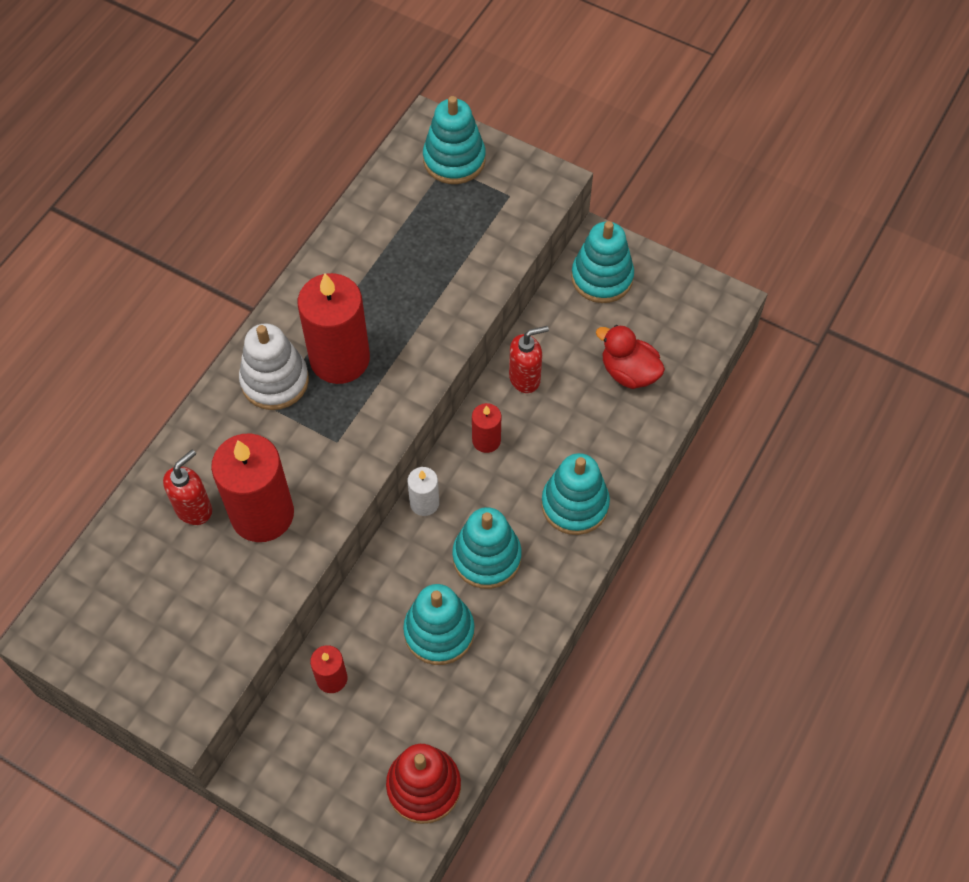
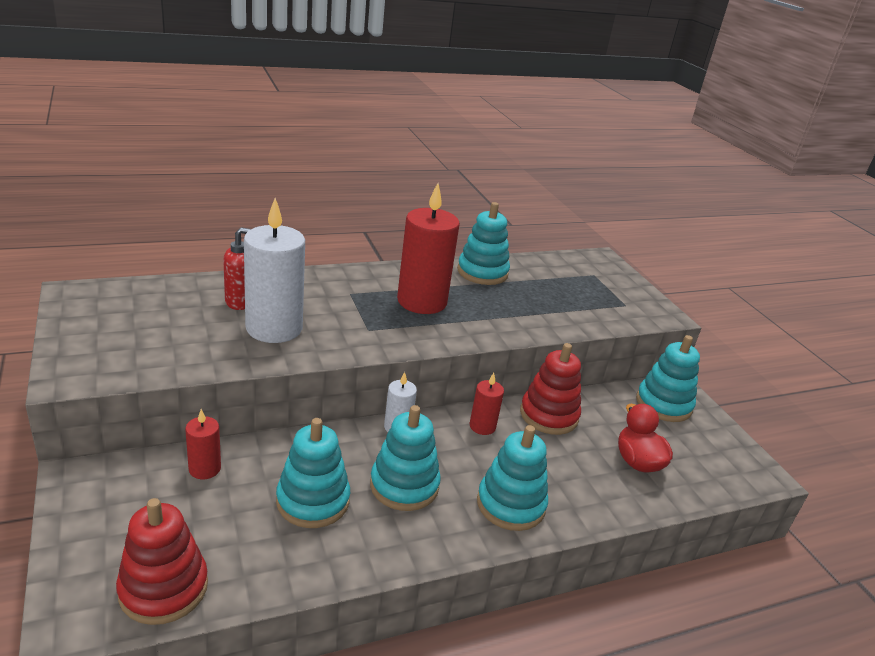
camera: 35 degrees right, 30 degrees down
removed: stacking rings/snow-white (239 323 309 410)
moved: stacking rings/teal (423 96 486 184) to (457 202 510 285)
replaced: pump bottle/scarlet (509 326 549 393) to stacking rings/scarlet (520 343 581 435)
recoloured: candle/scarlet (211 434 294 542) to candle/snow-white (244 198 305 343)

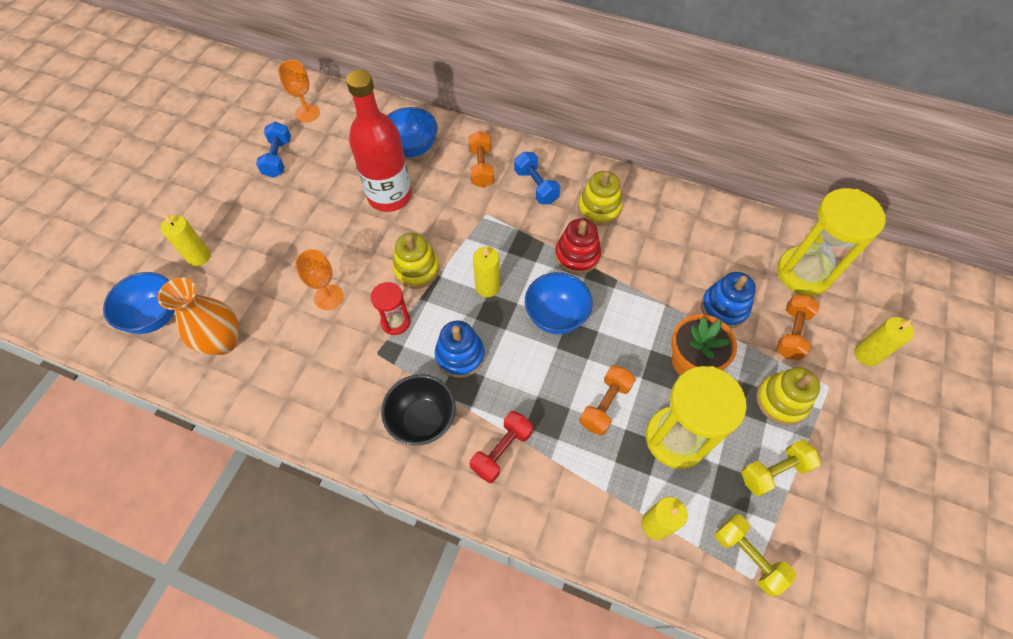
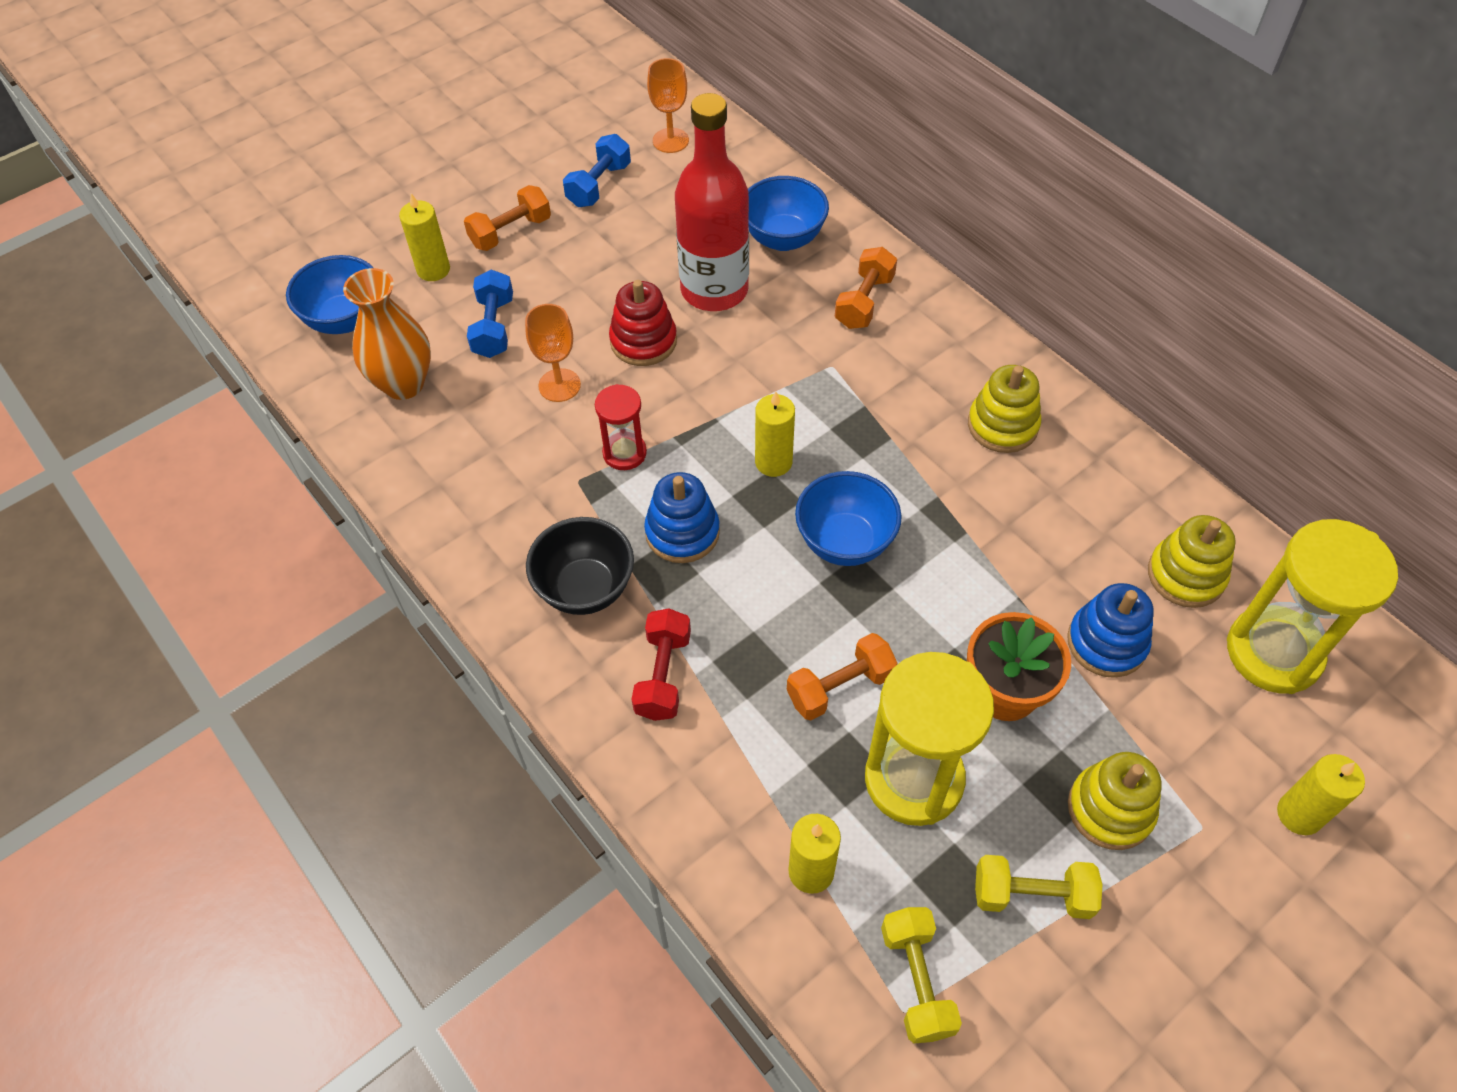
camera: 30 degrees right, 5 degrees down
moved: free weight/cobalt (514 152 560 204) to (467 270 513 358); stacking rings/scarlet (555 218 601 274) to (609 280 677 366); stacking rings/bright yellow (392 233 439 289) to (1148 515 1236 608); free weight/bright orange (776 295 820 360) to (464 185 551 251)
turned: free weight/scarlet (470 411 533 483) = (631 608 691 721) 60 degrees counterclockwise

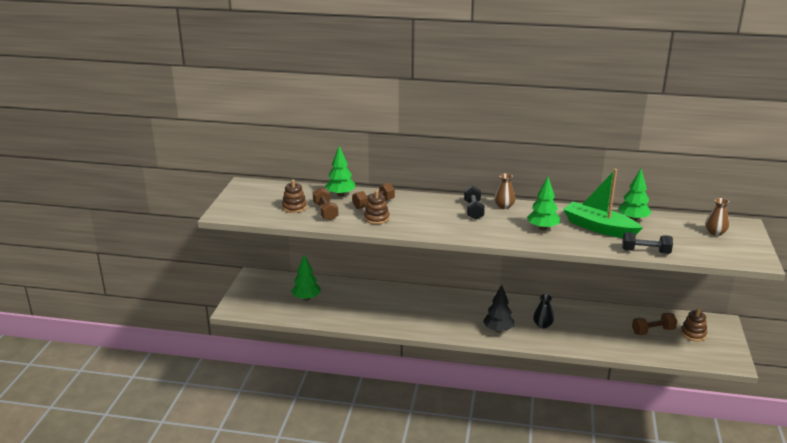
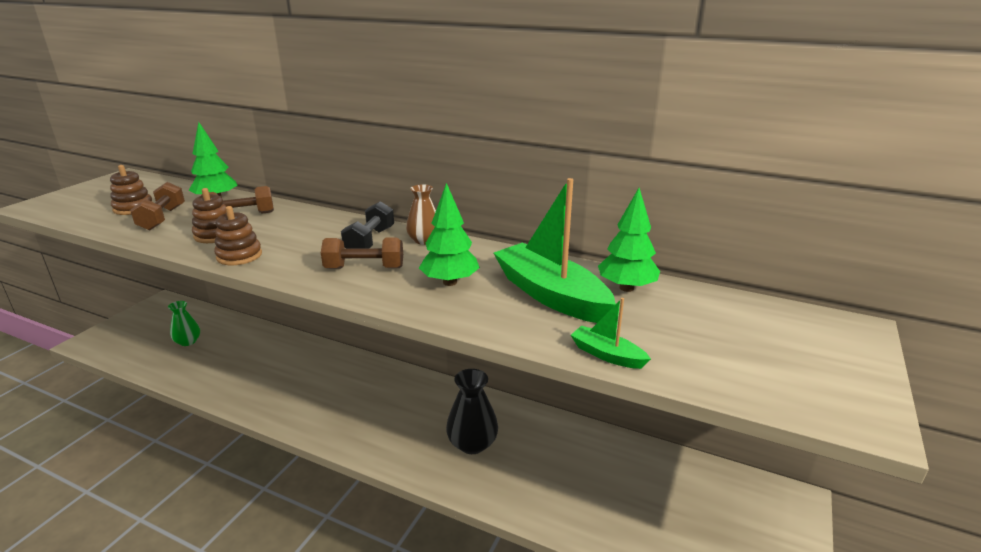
camera: 15 degrees right, 0 degrees up
removed: flower vase/dark brown (705 198 729 236); toy tree/jet-black (483 284 514 332)
moved: stacking rings/dark brown (681 308 707 341) to (214 206 262 265); free weight/dark brown (632 313 677 335) to (321 238 403 269)
replaced: free weight/jet-black (622 232 673 254) to boat/green (571 298 651 369); toy tree/green (291 255 320 301) to flower vase/green (168 301 200 346)
resized: flower vase/jet-black (533 294 554 328) = (446 369 498 454) x1.50

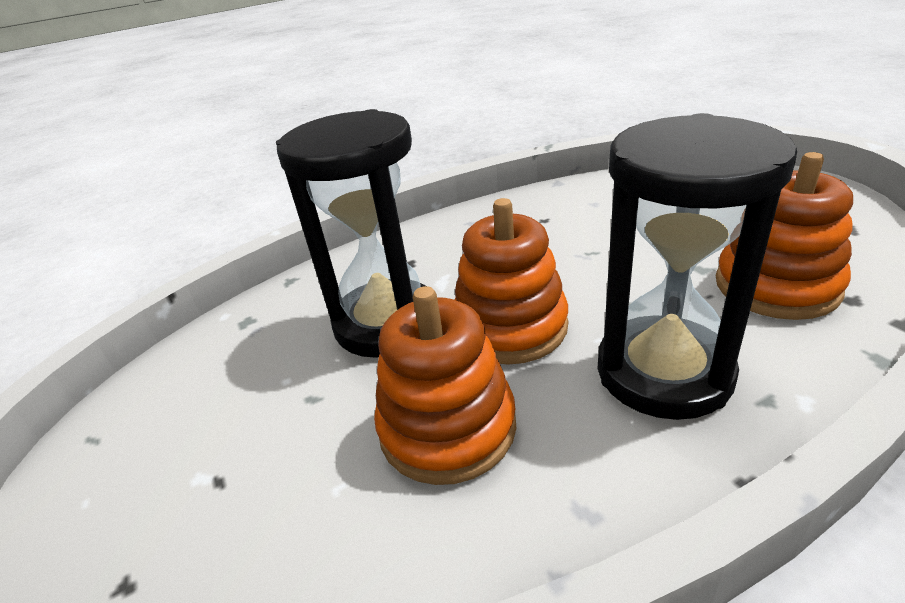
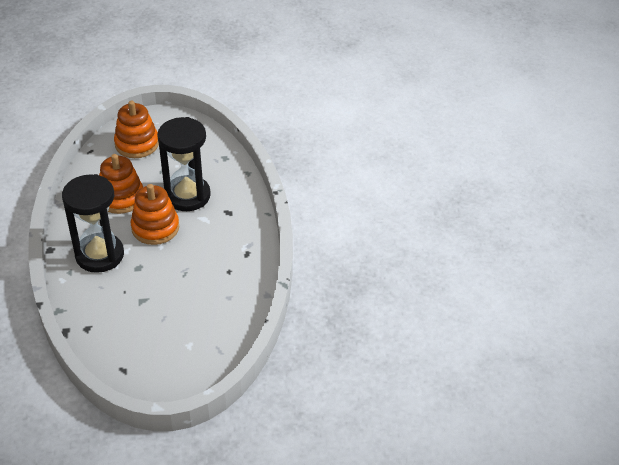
camera: 105 degrees right, 10 degrees up
moved: stacking rings/bright orange (716 152 853 320) to (114 101 159 158)

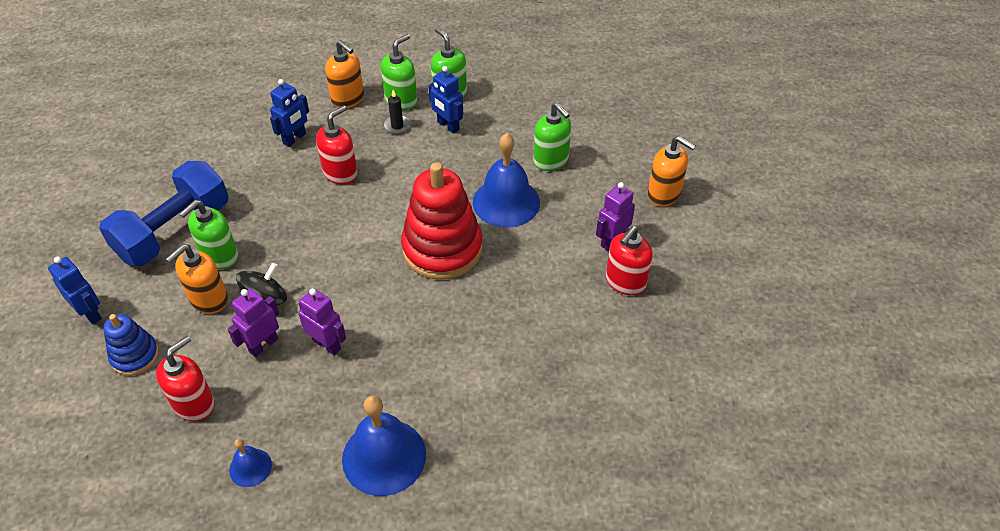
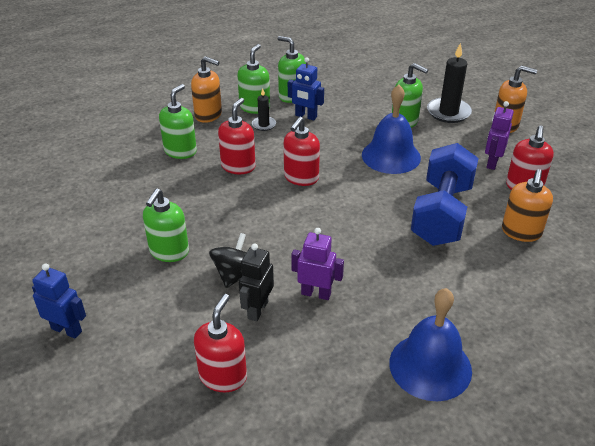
camera: 20 degrees left, 10 degrees down
removed: stacking rings/scarlet (401 162 483 280); stacking rings/cobalt (103 314 159 376); school bell/cobalt (229 439 272 487)
added: candle/jet-black (427 43 472 123); pump bottle/scarlet (284 117 320 186)
moved: free weight/cobalt (99 161 229 266) to (411 143 479 246); pump bottle/bright orange (166 244 228 314) to (502 169 553 242)
replaced: robot figure/cobalt (270 79 309 147) to pump bottle/green (159 84 197 159)
recoloured: robot figure/royal purple (228 289 279 357) to robot figure/jet-black (239 243 274 321)

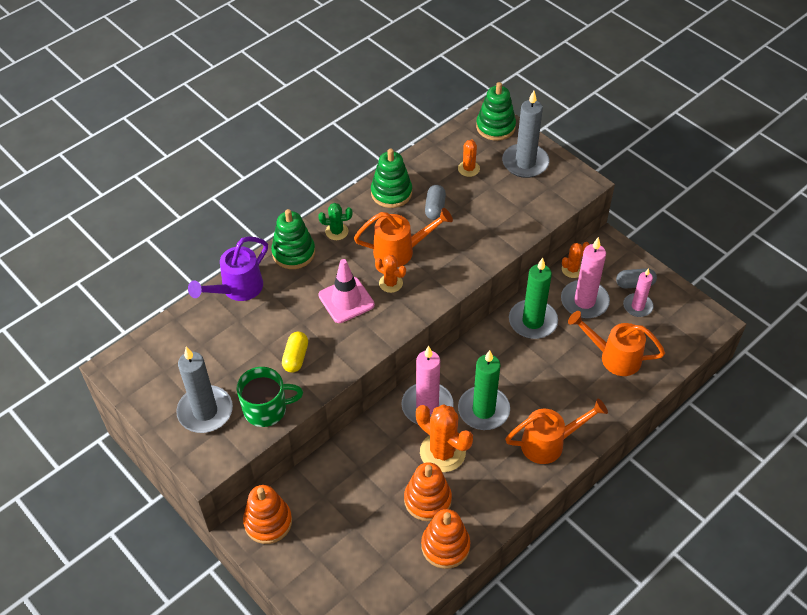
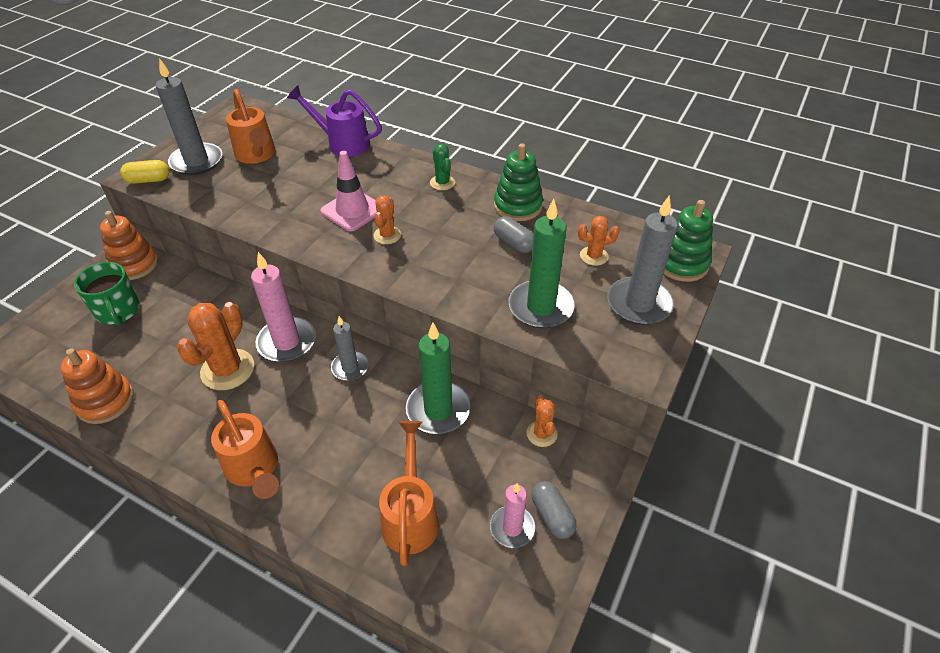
camera: 70 degrees right, 5 degrees down
removed: stacking rings/green (271 209 315 269); candle/rosy (561 237 610 318); stacking rings/bright orange (404 462 452 521)
added: candle/ash-grey (331 316 369 381)
moved: watering can/bright orange (354 208 453 267) to (226 89 276 164); pill shape/bright yellow (282 332 308 373) to (120 160 170 184); candle/green (458 350 510 430) to (509 199 575 328); tea mug/green (237 367 303 427) to (74 262 140 326)
turned: pill shape/ash-grey (425 185 446 220) = (494 217 534 253) 60 degrees clockwise; prickly plant/bright orange (562 242 590 278) = (527 395 558 447) 45 degrees clockwise

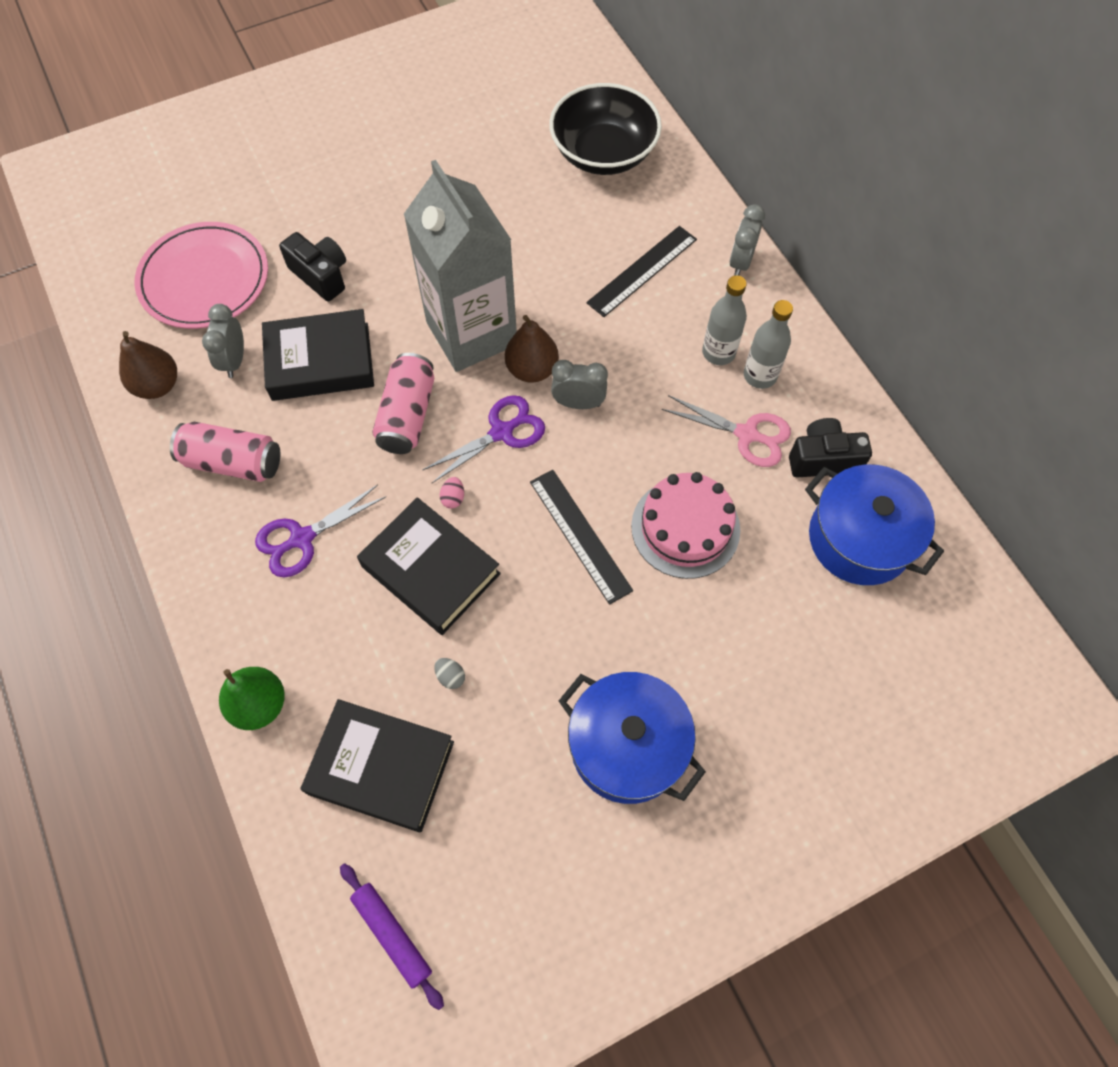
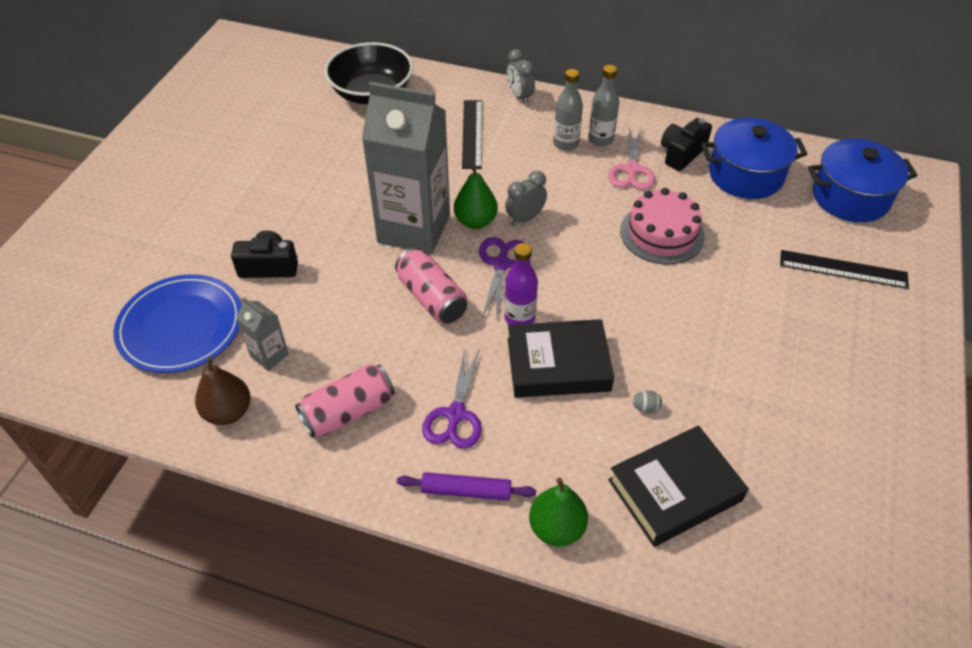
camera: 45 degrees left, 15 degrees down
removed: hardcover/jet-black (262 309 374 401)
moved: measuring stick/jet-black (530 470 633 605) to (780 250 909 289); cooking pot/cobalt (559 672 706 804) to (808 139 918 222); pastry roller/royal purple (340 863 444 1010) to (397 472 536 501)
replaced: alarm clock/ash-grey (202 304 244 378) to carton/ash-grey (236 297 289 371); egg shape/rosy (440 477 464 509) to bottle/royal purple (504 243 538 325)
recoloured: plate/rosy (135 222 268 329) to plate/cobalt (114 274 242 373); toy pear/dark brown (505 315 559 383) to toy pear/green (454 166 498 229)
turned: scissors/rosy (662 395 791 467) = (608 127 655 190) 120 degrees clockwise

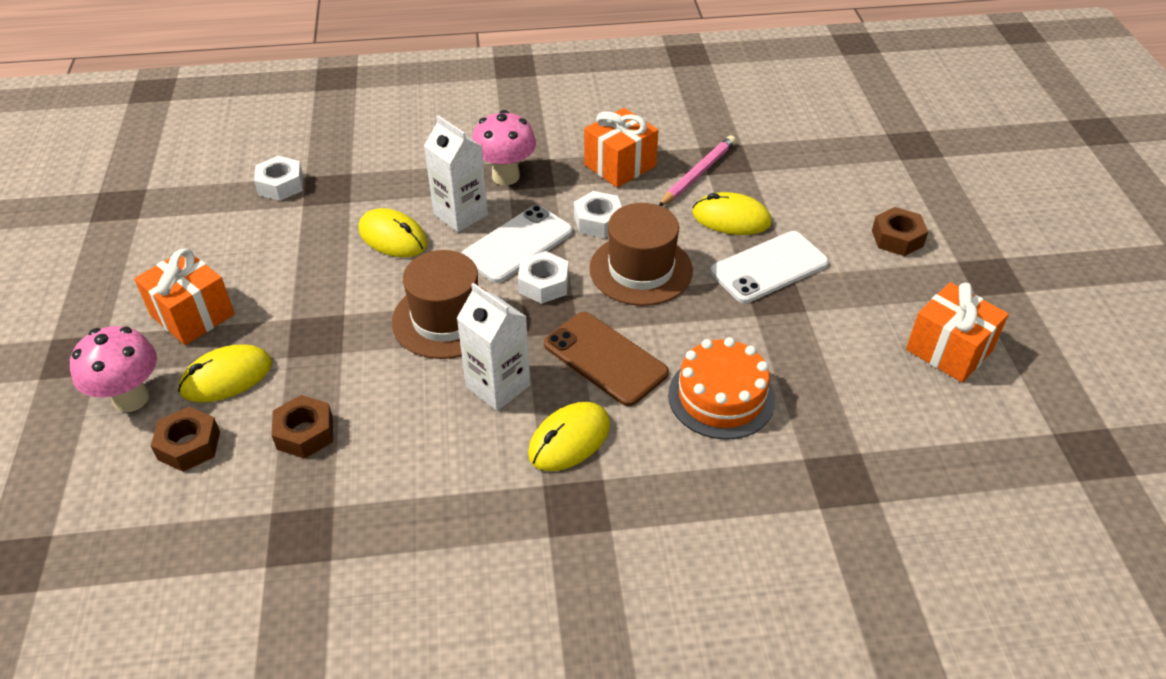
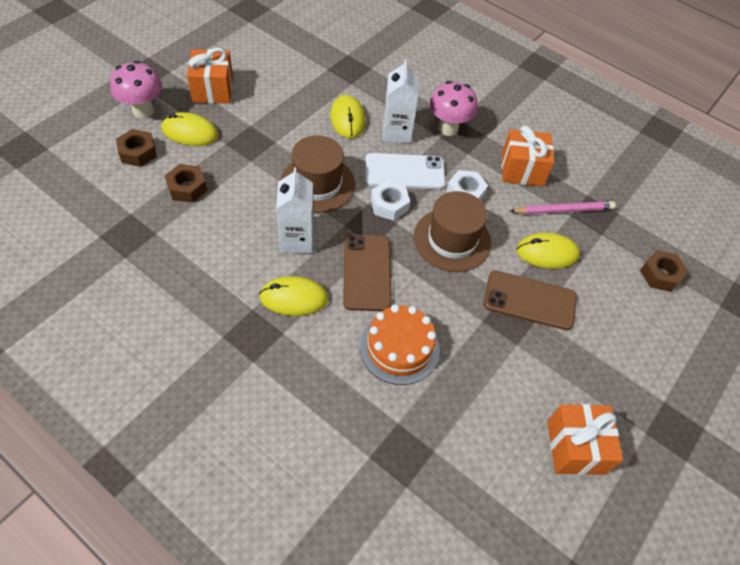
camera: 40 degrees right, 10 degrees up
removed: hex nut/snow-white (254 156 303 201)
moved: hex nut/dark brown (872 207 928 256) to (640 250 688 292)
recoloured: smartphone/snow-white (710 231 829 303) to smartphone/dark brown (484 271 577 330)
turned: mouse/bright yellow (693 192 772 235) = (516 233 580 269) 60 degrees counterclockwise

